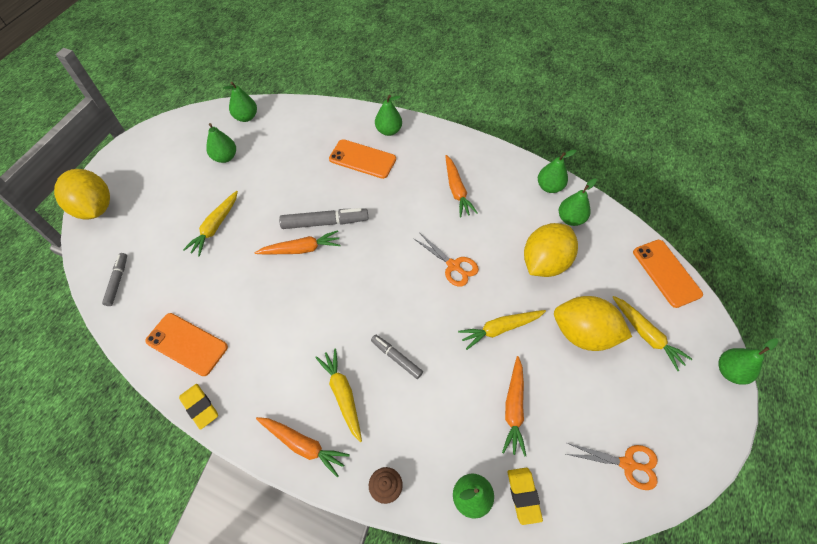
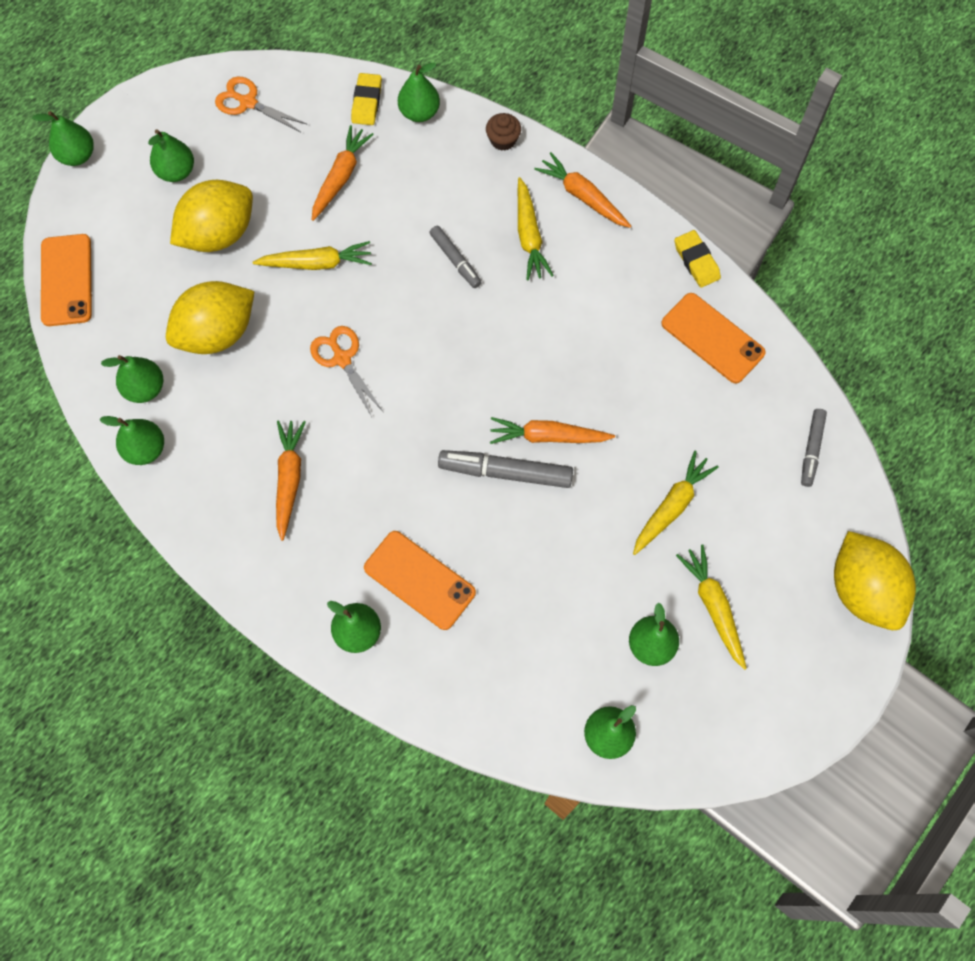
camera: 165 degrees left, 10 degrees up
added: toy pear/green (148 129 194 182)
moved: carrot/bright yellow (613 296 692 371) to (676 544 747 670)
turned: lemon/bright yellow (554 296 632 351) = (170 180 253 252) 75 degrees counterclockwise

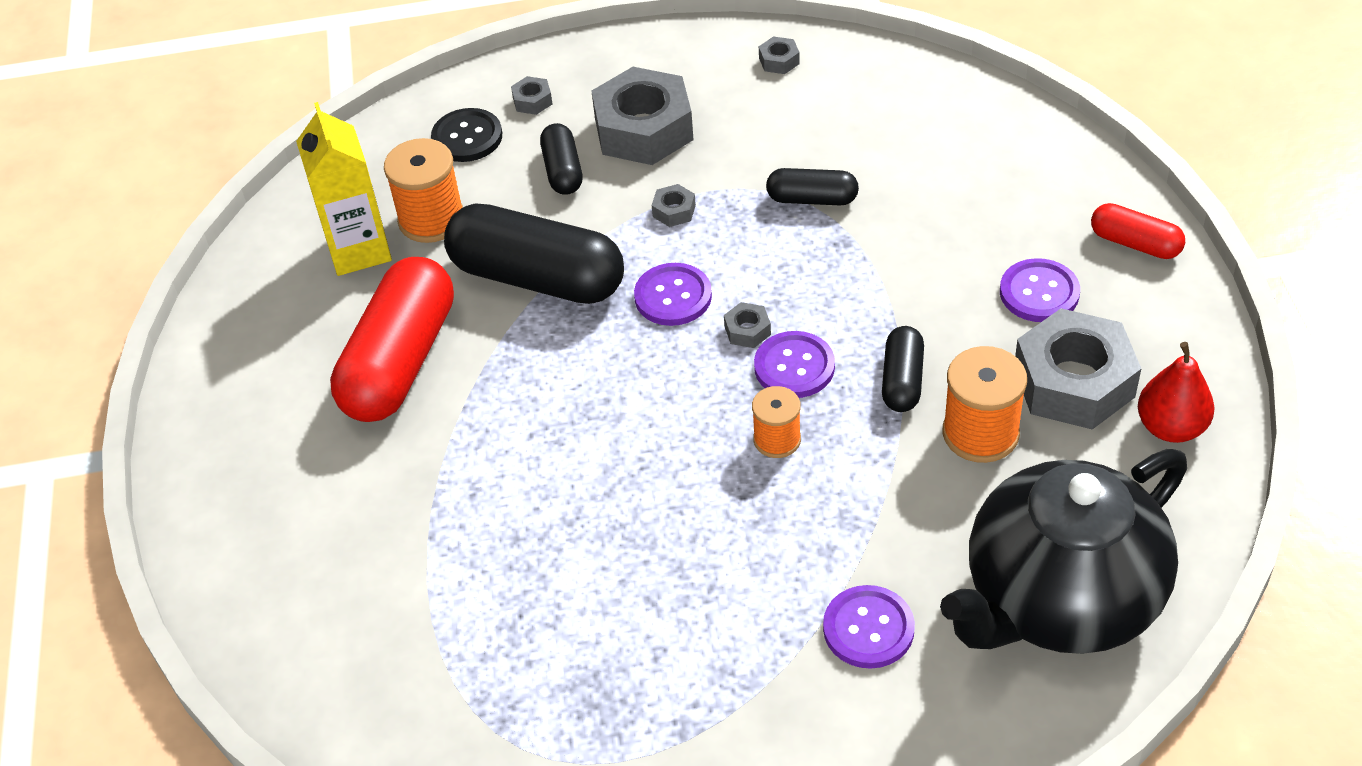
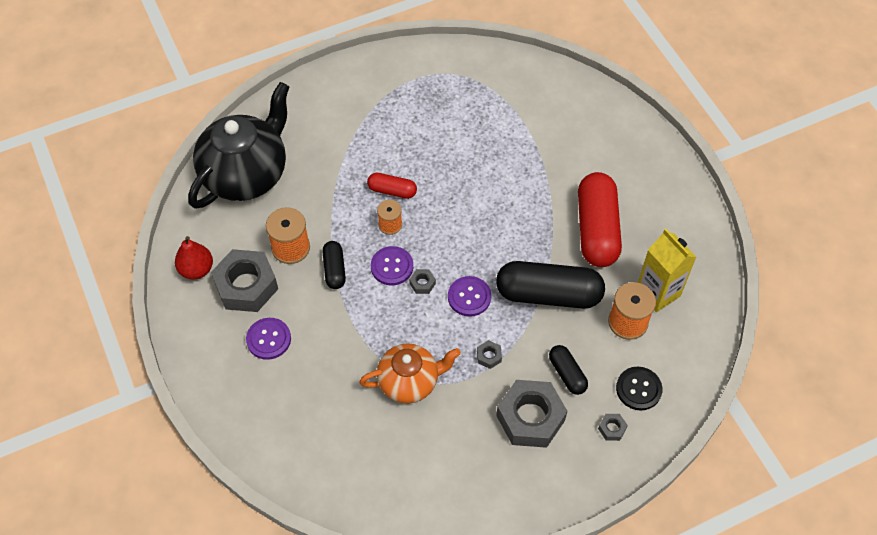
camera: 160 degrees right, 10 degrees up
removed: hex nut/ash-grey (759 36 800 74); shirt button/royal purple (823 585 915 669)
moved: pill shape/scarlet (1091 203 1185 259) to (367 173 417 199)
replaced: pill shape/jet-black (766 168 859 205) to china teapot/bright orange (359 343 461 404)

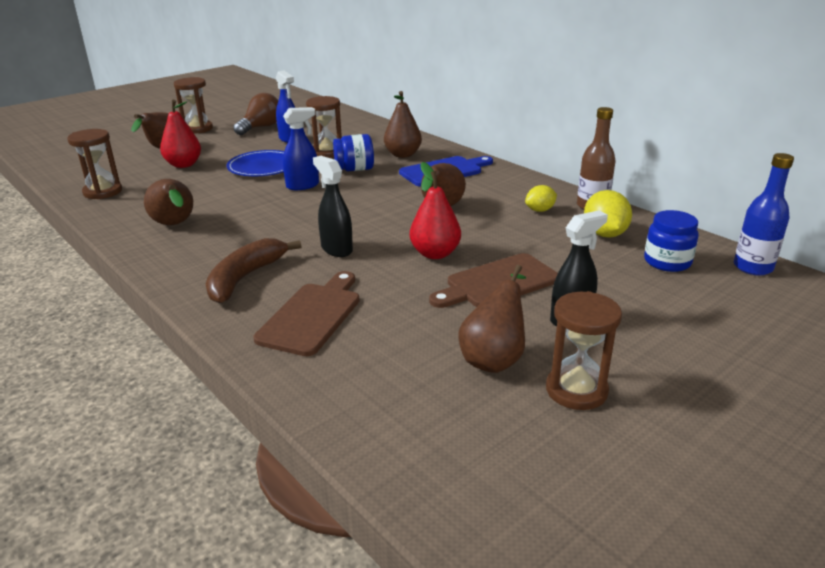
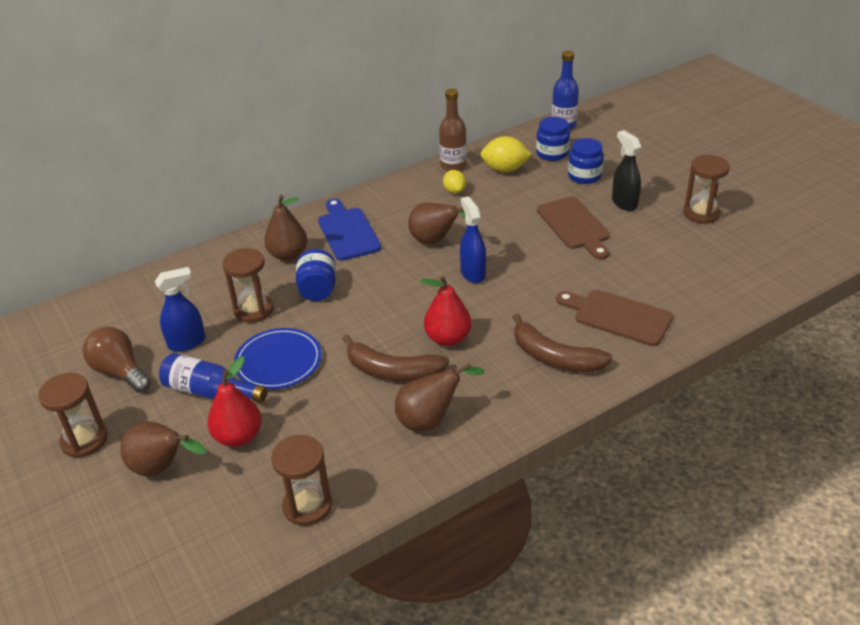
camera: 80 degrees left, 10 degrees up
removed: sprayer/jet-black (313 156 353 257); toy pear/dark brown (458 265 526 373)
added: jar/cobalt (568 138 604 184); banana/dark brown (342 335 449 381); bottle/cobalt (159 353 267 403)
moved: sprayer/cobalt (283 107 319 190) to (460 196 486 283); toy pear/scarlet (410 162 461 259) to (421 275 472 346)

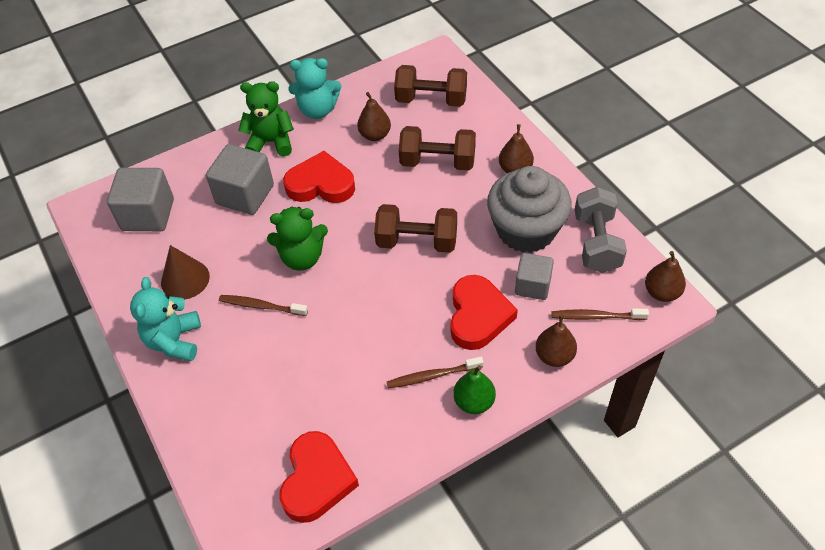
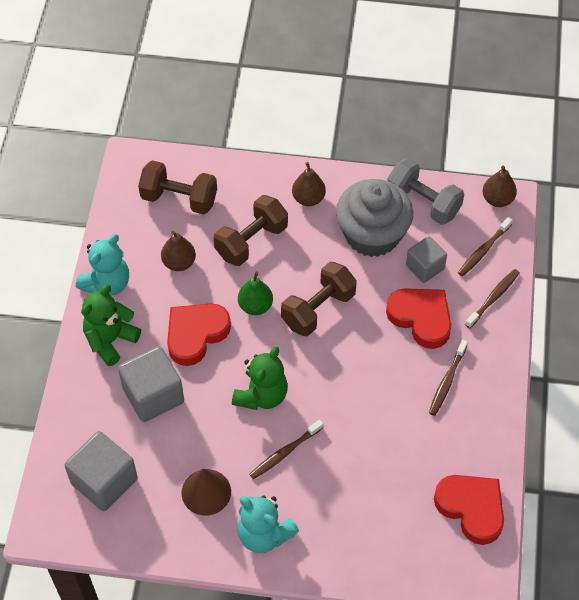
camera: 55 degrees left, 5 degrees up
moved: toy pear/green (453 365 496 414) to (238 271 273 315)
replaced: toy pear/dark brown (535 314 577 367) to toothbrush/dark brown (465 269 520 328)
turned: free weight/dark brown (394 65 467 107) = (138 160 217 215) 60 degrees clockwise

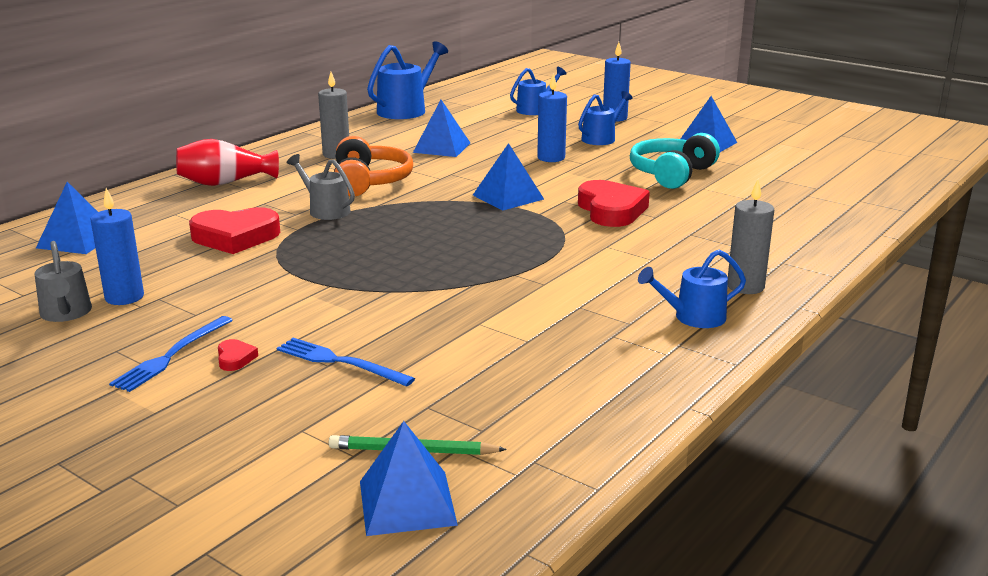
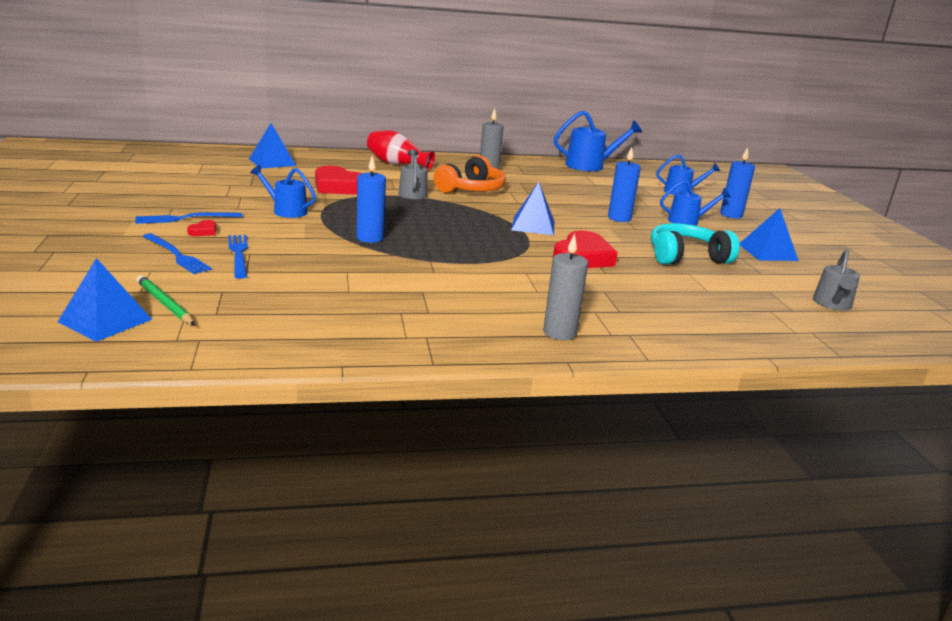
camera: 40 degrees right, 0 degrees up
removed: pyramid/cobalt (413 100 470 157)
added: fork/cobalt (142 233 212 274)
moved: candle/cobalt (90 188 144 305) to (357 156 386 243); watering can/ash-grey (35 241 92 322) to (813 250 860 311); watering can/cobalt (638 250 746 328) to (250 165 316 218)

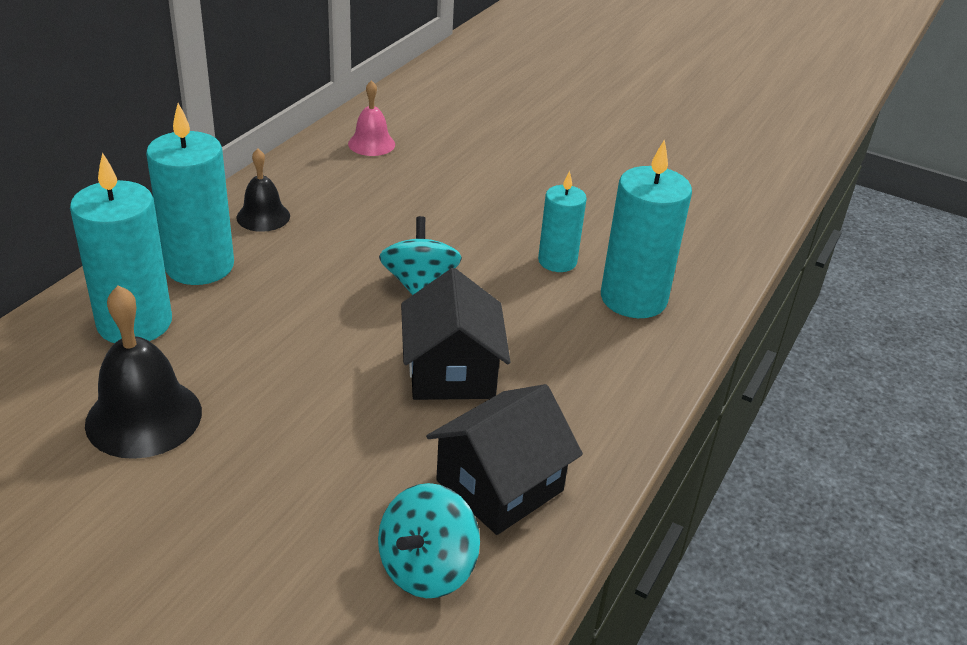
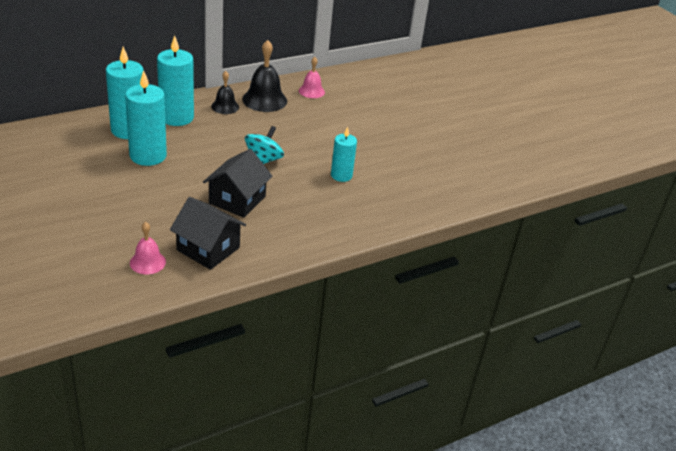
camera: 30 degrees right, 0 degrees up
moved: candle/teal (601 139 692 318) to (125 70 167 166); school bell/jet-black (85 285 202 459) to (242 40 287 112)
replaced: toy top/teal (378 483 480 598) to school bell/rosy (130 222 166 274)
turned: toy house/jet-black (426 384 583 535) = (170 197 246 270) 45 degrees clockwise

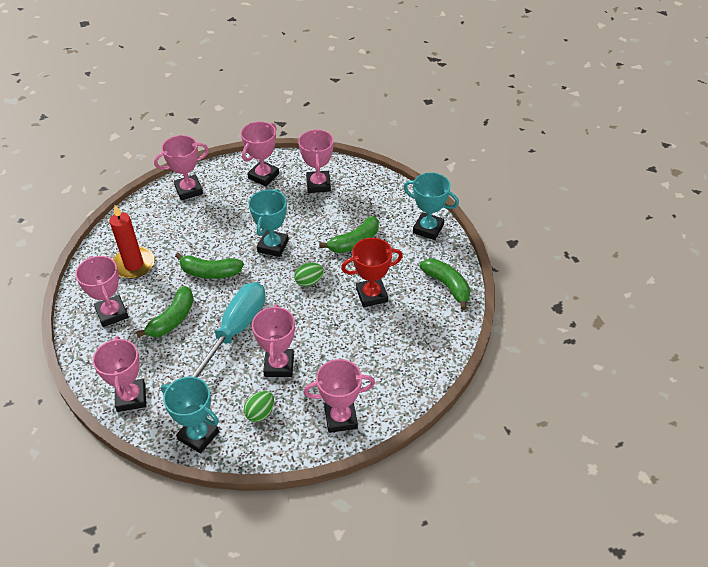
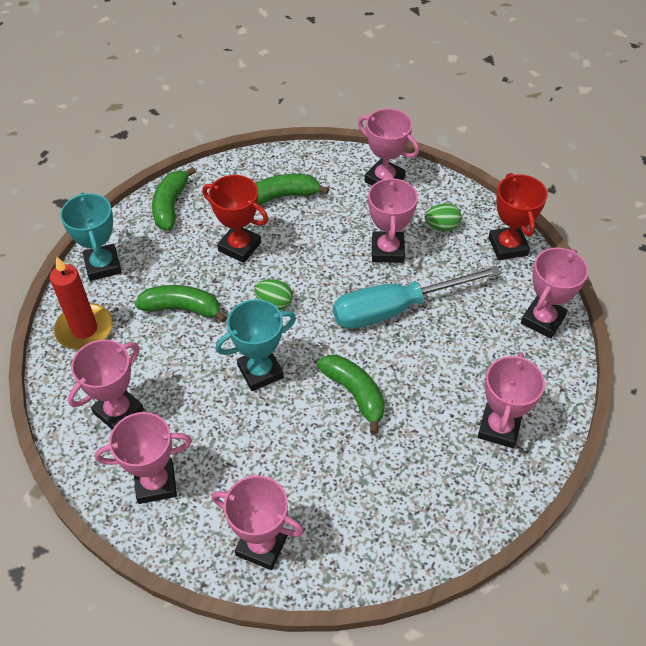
camera: 135 degrees left, 5 degrees up
moved: candle/scarlet (110 205 155 279) to (50 256 113 350); banana/green (136 286 194 337) to (255 174 329 205)
recoloured: award cup/teal (161 377 219 454) to award cup/scarlet (489 173 547 260)
turned: award cup/rosy (252 304 295 377) = (368 176 418 263) 45 degrees counterclockwise

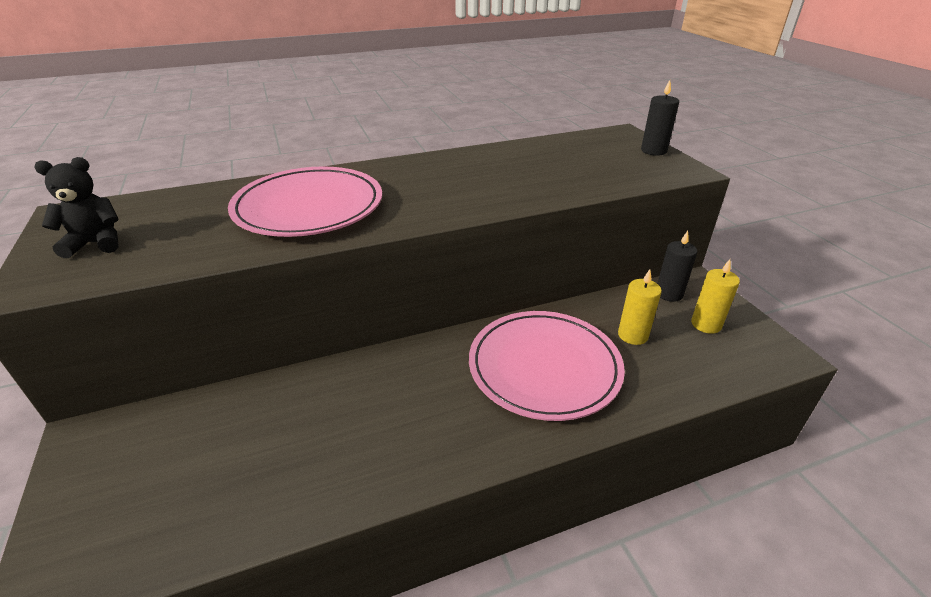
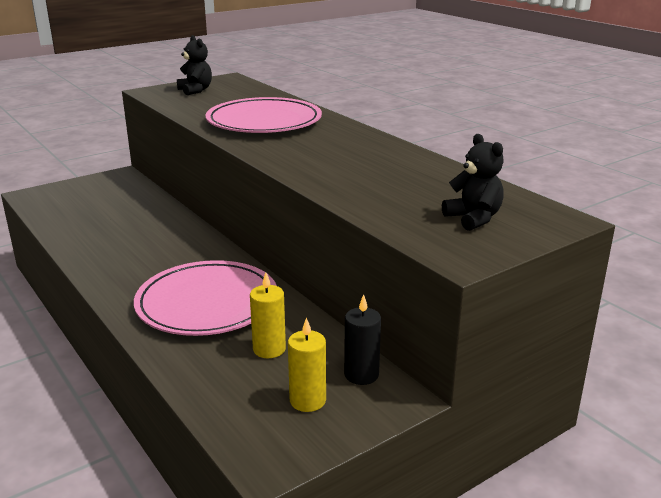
camera: 75 degrees right, 10 degrees down
removed: candle/jet-black (641 80 679 156)
added: teddy bear/jet-black (442 134 504 231)

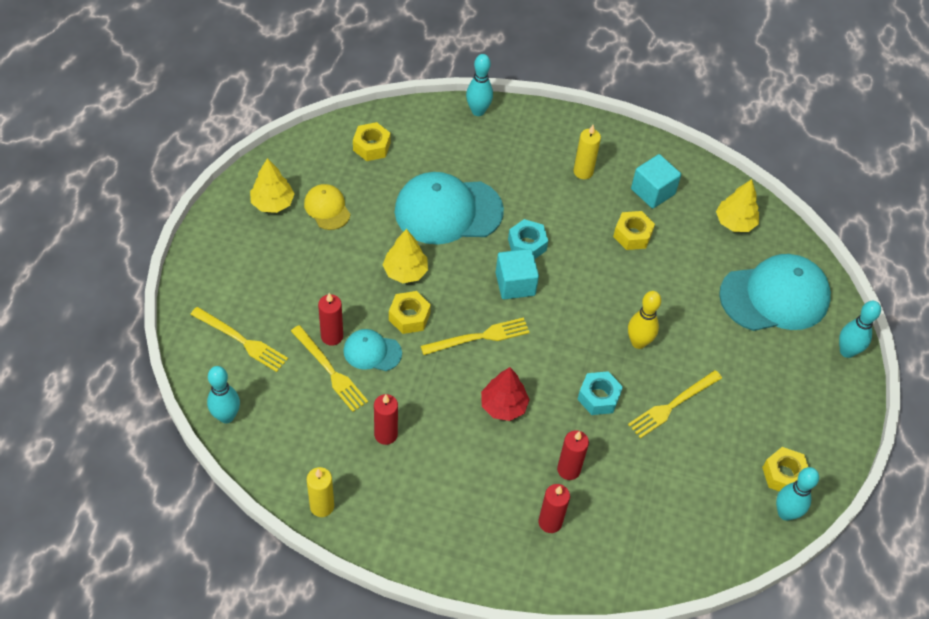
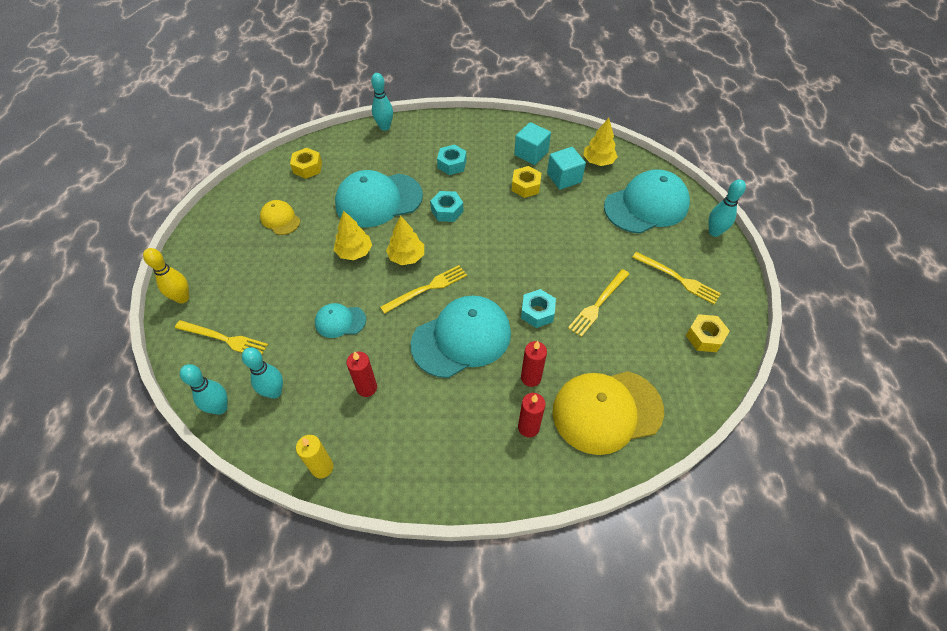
camera: 10 degrees left, 0 degrees up
removed: candle/bright yellow (574 125 601 179); hex nut/bright yellow (389 291 431 334); candle/scarlet (318 293 343 346)
added: hex nut/teal (437 144 466 175); peaked cap/bright yellow (553 371 664 455)
moved: toy tree/bright yellow (250 158 295 213) to (386 215 424 265); solid cube/teal (496 249 539 300) to (547 147 586 190); tenpin/bright yellow (628 291 661 349) to (143 248 189 304); fork/bright yellow (291 325 368 412) to (632 252 721 304); tenpin/teal (776 467 819 521) to (242 347 283 399)
replaced: toy tree/scarlet (481 367 530 421) to peaked cap/teal (411 295 511 378)

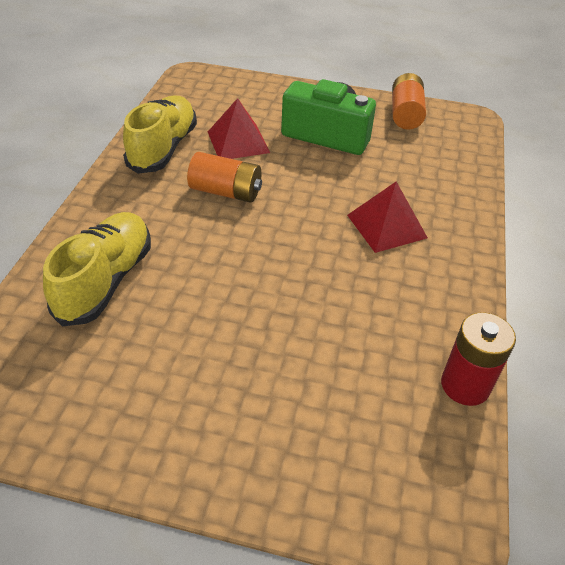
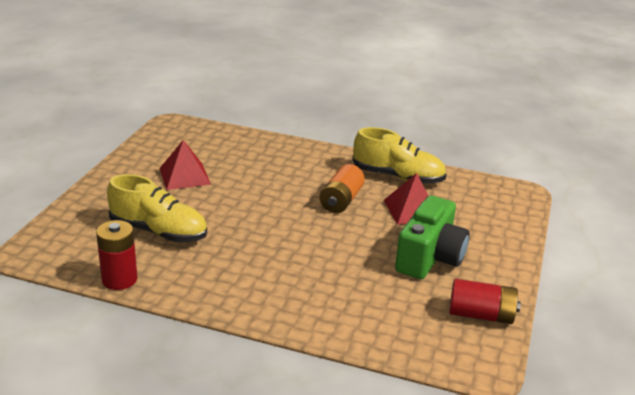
camera: 95 degrees right, 15 degrees down
moved: pyramid/scarlet (347 182 428 253) to (159 140 211 190); shoe/bright yellow (43 212 151 326) to (107 174 207 242)
recoloured: power cell/bright orange (392 73 426 130) to power cell/scarlet (449 279 521 324)

